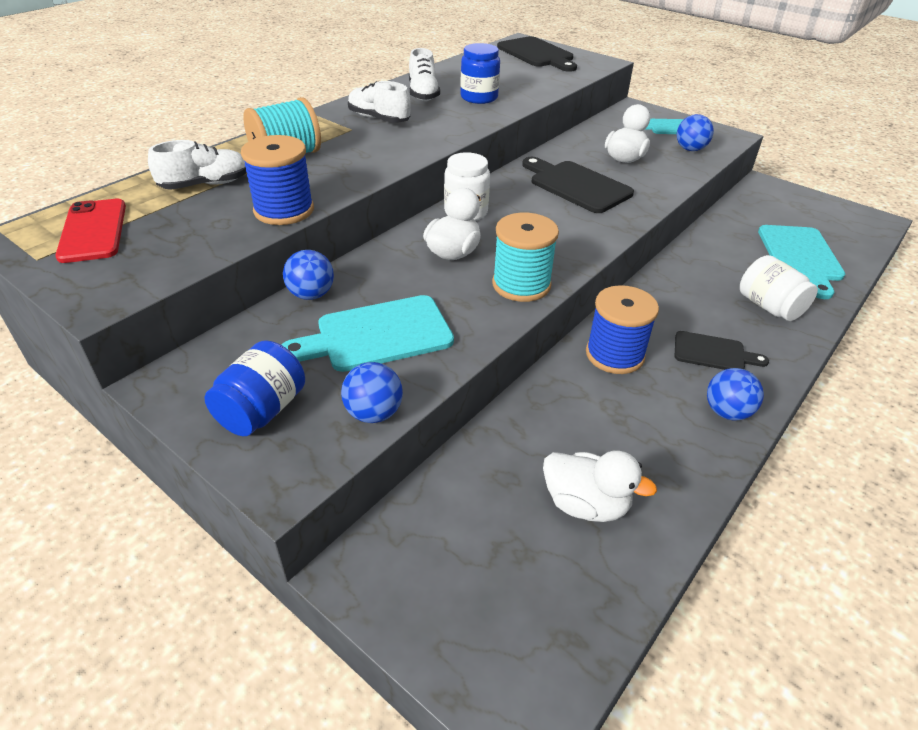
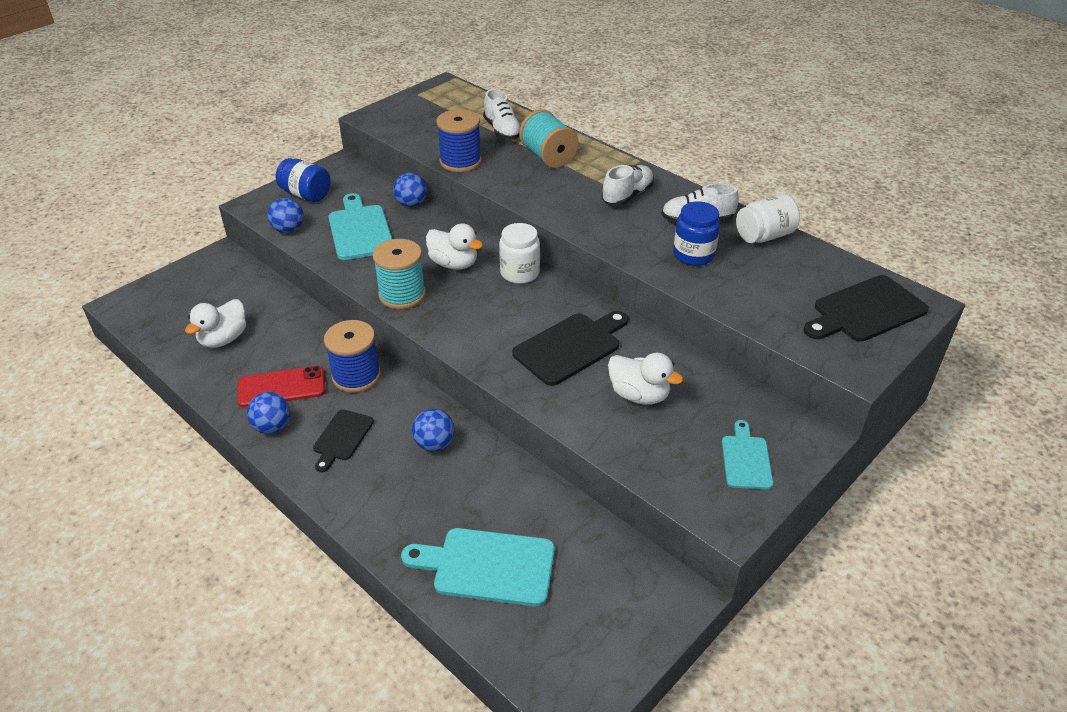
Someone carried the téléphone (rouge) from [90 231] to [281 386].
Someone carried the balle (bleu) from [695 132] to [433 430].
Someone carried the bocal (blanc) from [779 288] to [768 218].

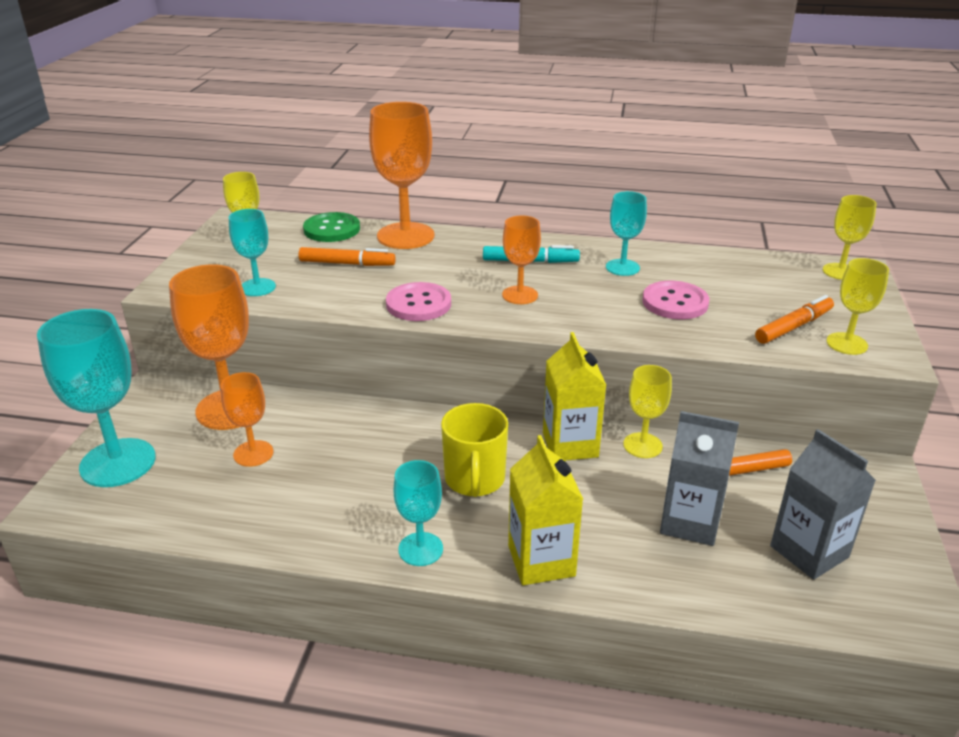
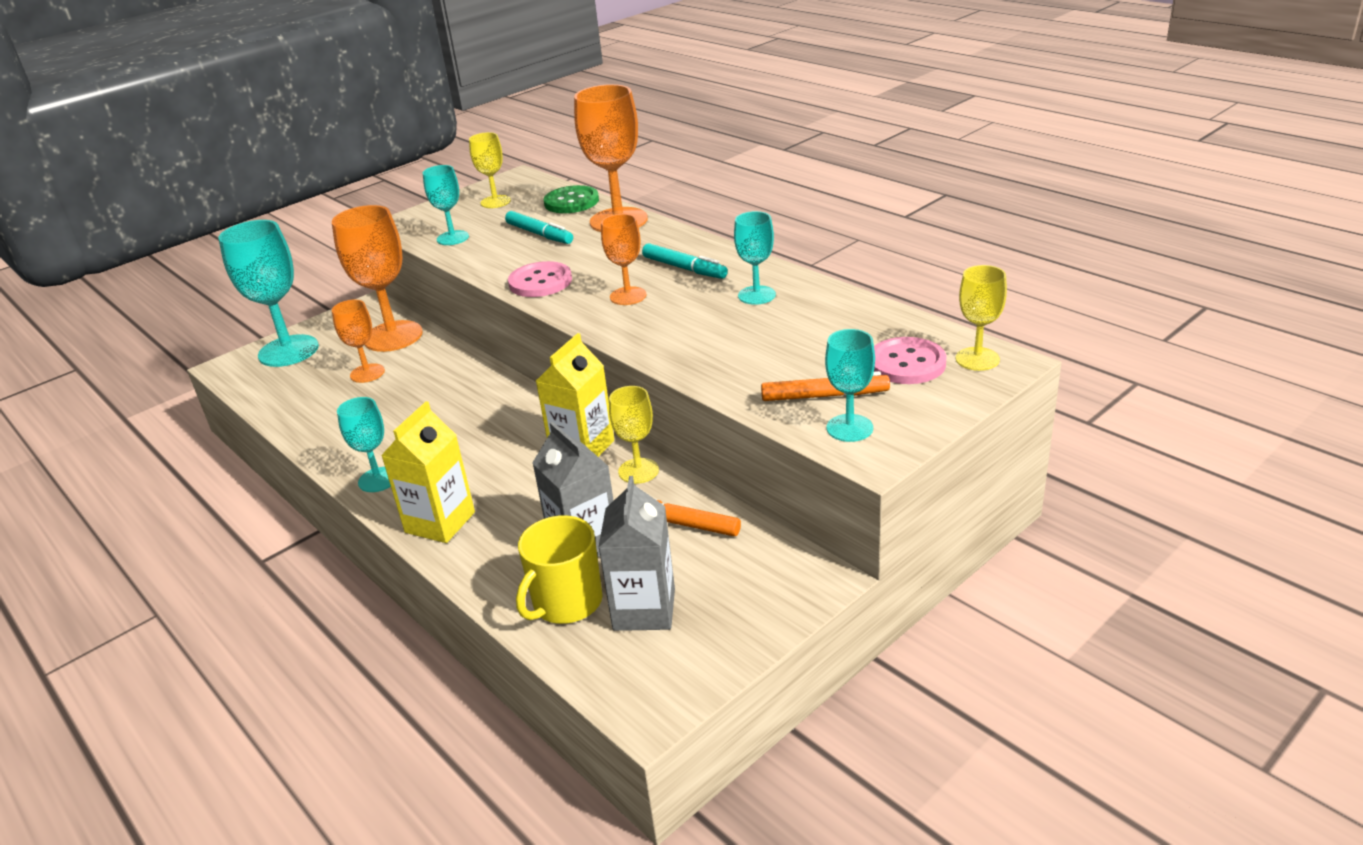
Someone repainted the feutre (orange) at [347 256], which became the feutre (turquoise) at [539 227].
Someone carried the tasse (jaune) from [474 450] to [559 569].
Someone carried the bouton (rose) from [675 300] to [910 360].
Someone repainted the verre à pied (jaune) at [857 306], which became the verre à pied (turquoise) at [850 385].

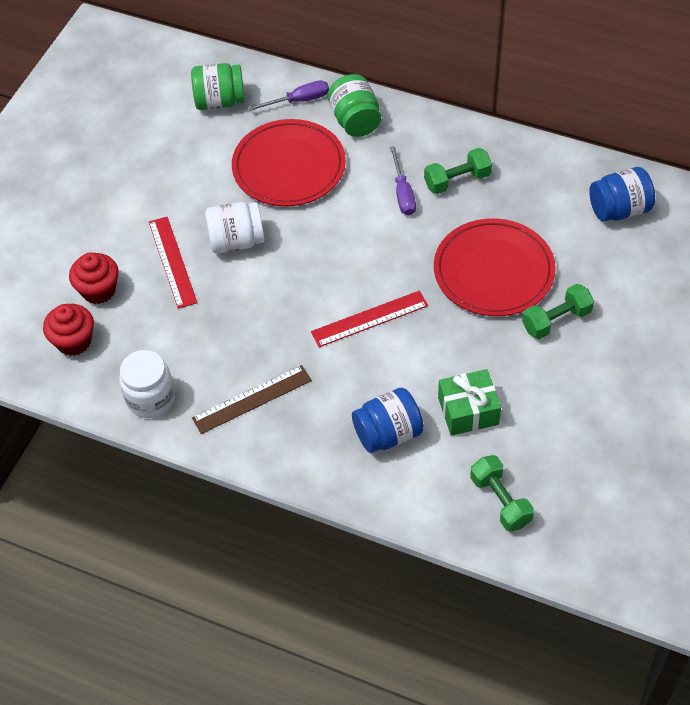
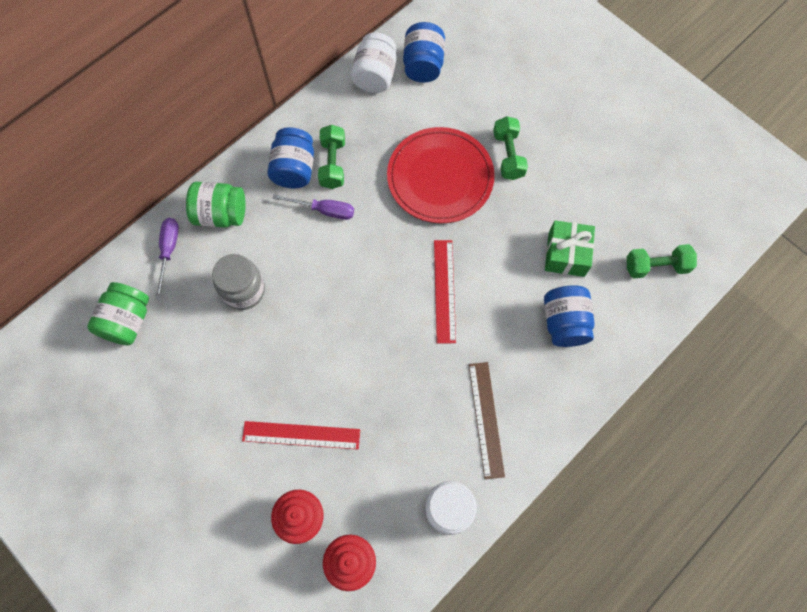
Someone carried the bocal (blanc) from [234 228] to [374 62].
Someone swapped the assiette (rouge) at [289 163] for the bocal (gris) at [238 282].
Someone put down the bocal (bleu) at [291 158].

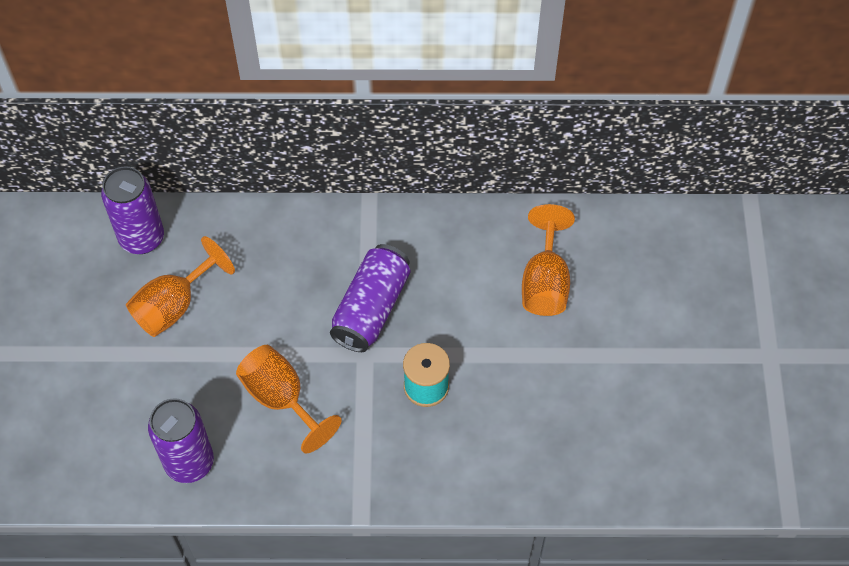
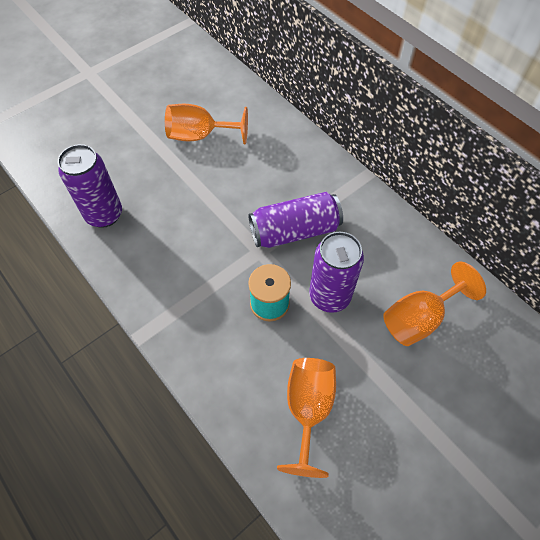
Someone carried the canette (violet) from [132 210] to [336 272].
Someone carried the verre à pied (orange) from [289 399] to [306 418].

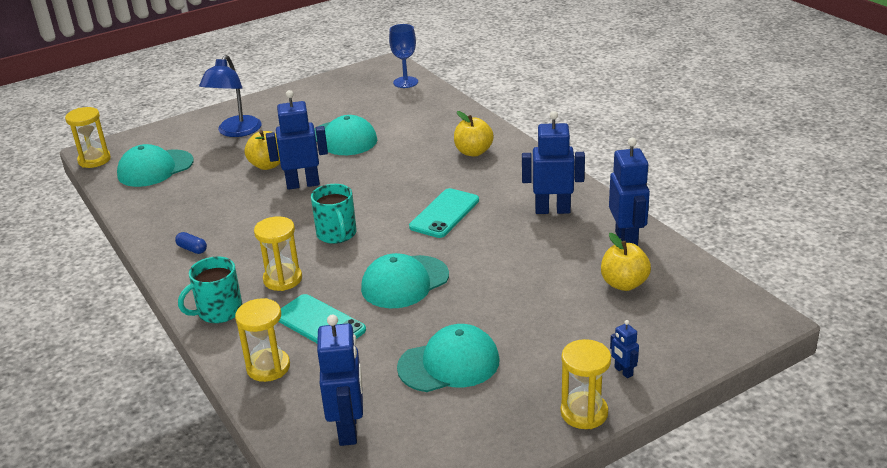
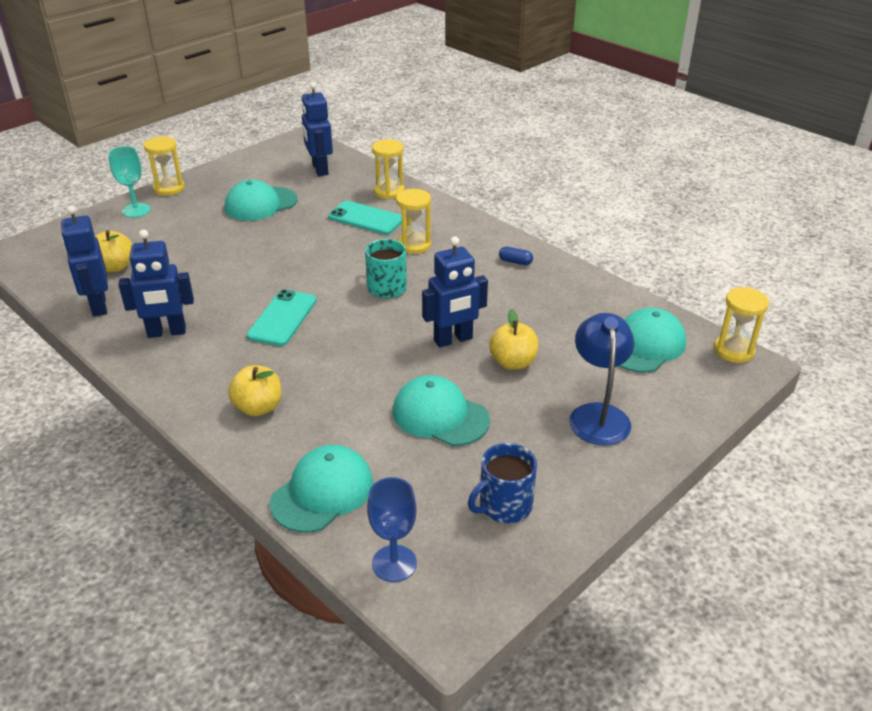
Someone took away the tasse (turquoise) at [210 289].
Someone carried the casquette (turquoise) from [405 280] to [321 489].
Someone swapped the robot (bleu) at [624 349] for the verre à pied (turquoise) at [129 182].
Someone put down the tasse (bleu) at [502 483].

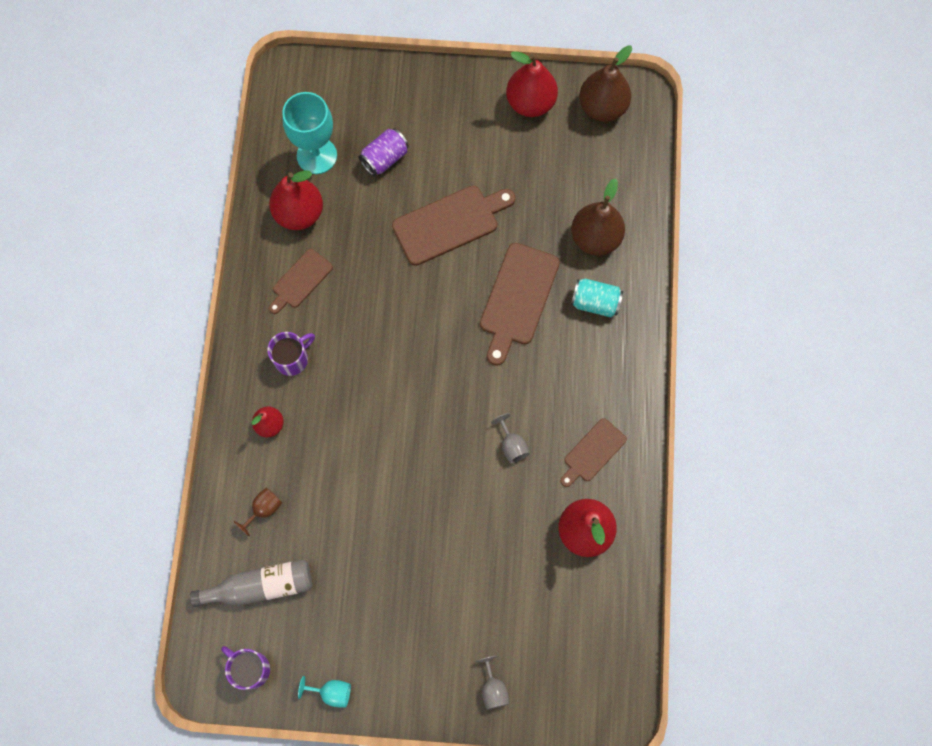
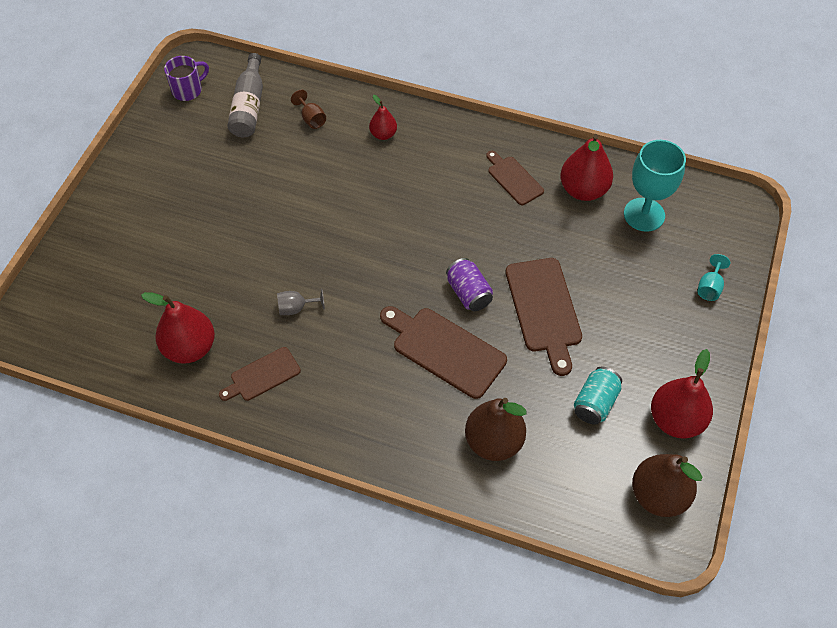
Someone took away the tasse (violet) at [291 354].
Someone carried the verre à pied (turquoise) from [324 692] to [713 277].
Someone carried the canette (violet) from [383 152] to [469 284].
Someone took away the verre à pied (gris) at [492 683].
Someone rotated the planche à découper (marron) at [594 452] by 90 degrees counterclockwise.
Someone carried the canette (turquoise) from [597 297] to [598 396].

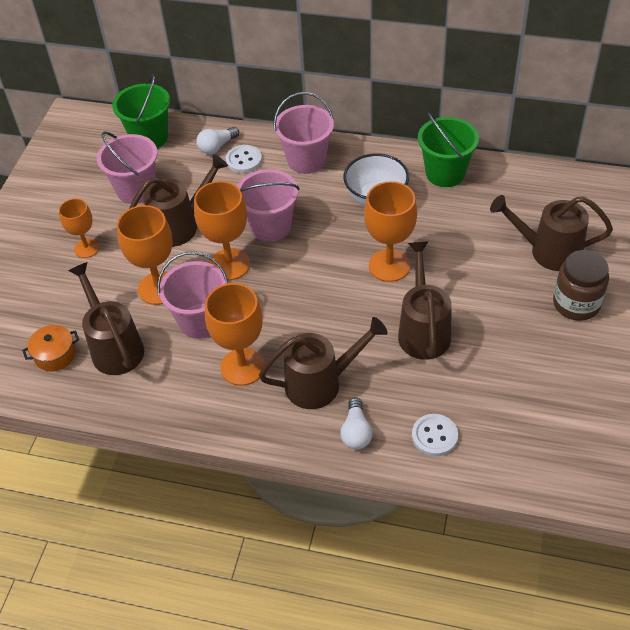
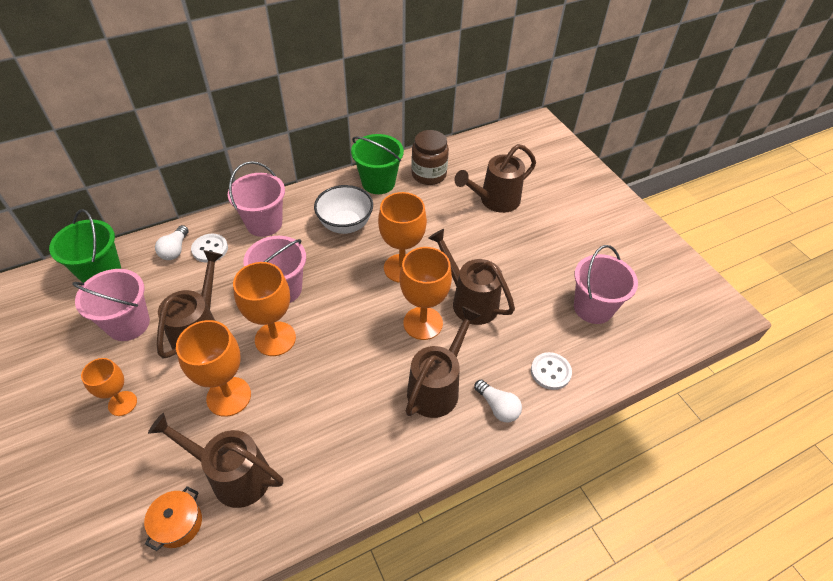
Someone carried the seau (rose) from [192 295] to [606 284].
Someone carried the verre à pied (orange) from [235 334] to [426 293].
Someone carried the bocal (marron) from [581 285] to [430 157].

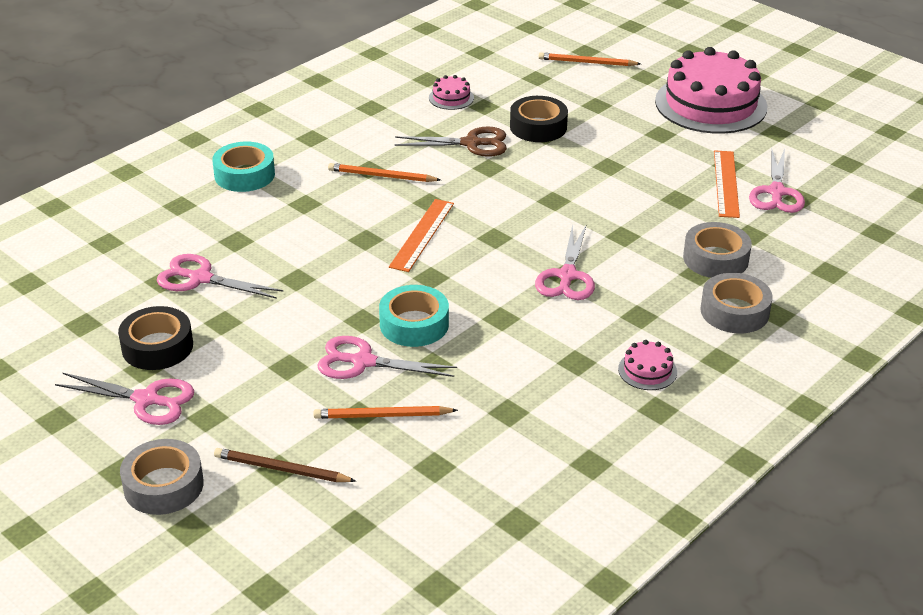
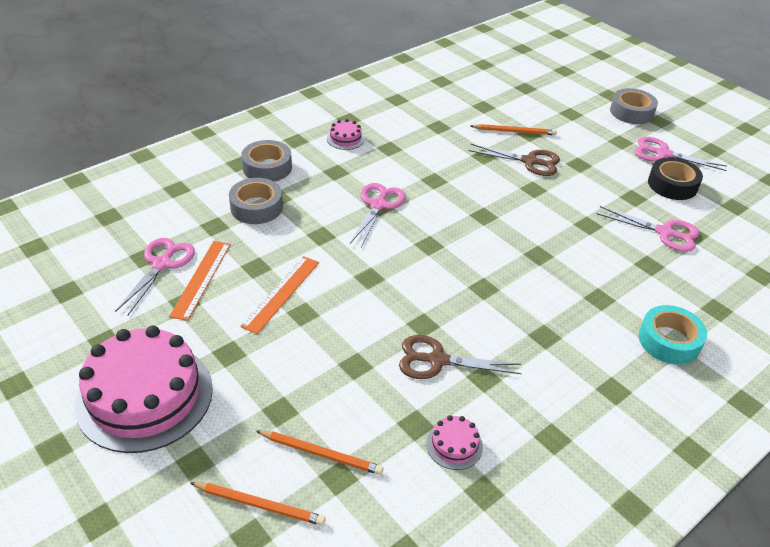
Someone took away the crayon (marron) at [285 465].
Someone repainted the ciseaux (rose) at [387 357], which became the ciseaux (marron) at [514 160].
Someone carried the crayon (orange) from [384 172] to [319 452].
Someone took away the ruban adhésif (turquoise) at [414 316].
Someone carried the règle (orange) from [421 235] to [279 295].
Someone took away the ruban adhésif (noir) at [539 119].

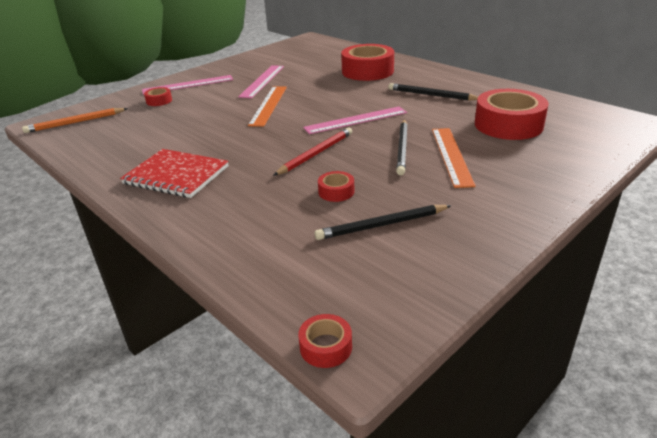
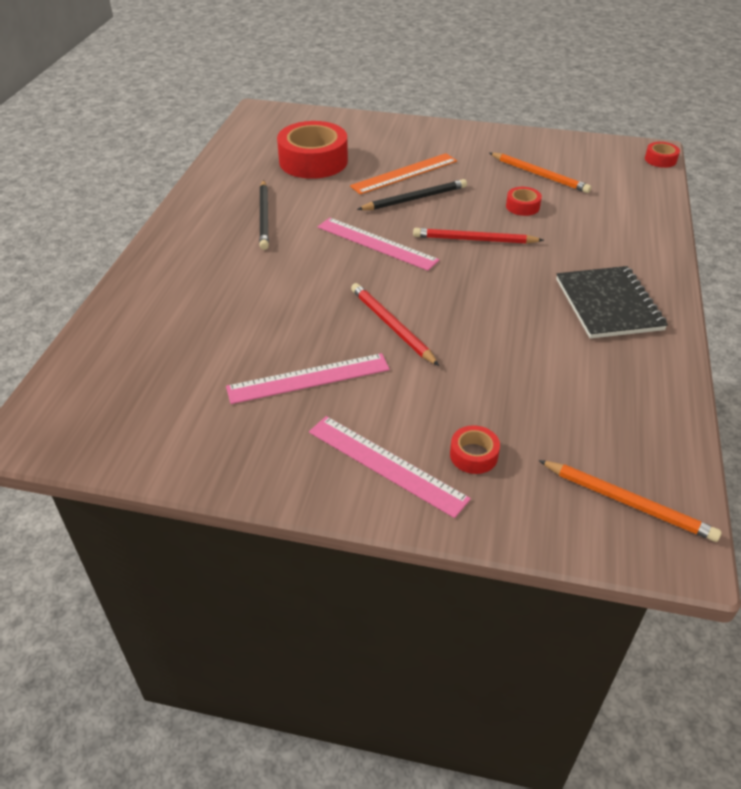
Someone repainted the carnet (rouge) at [174 173], which became the carnet (noir) at [612 302].
Someone swapped the règle (orange) at [267 106] for the crayon (rouge) at [395 324].
Someone repainted the crayon (noir) at [383 222], which became the crayon (orange) at [540 172].
Someone took away the ruban adhésif (rouge) at [367 62].

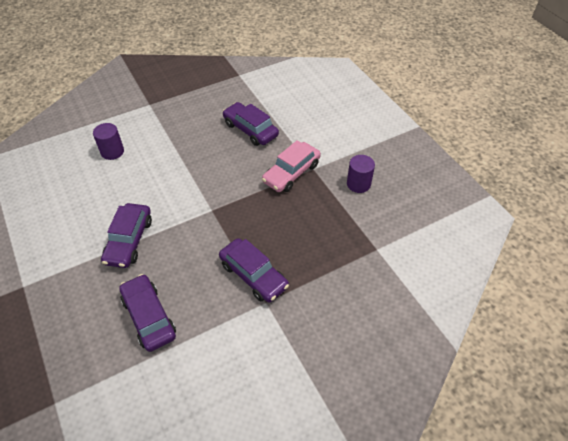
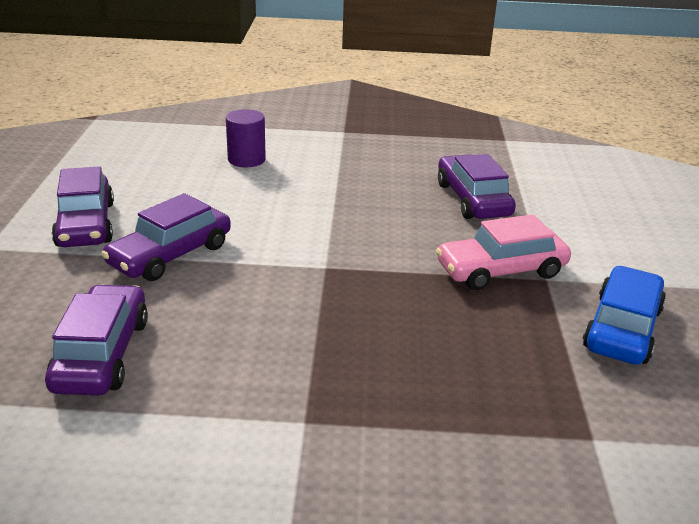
Someone carried the voiture (violet) from [254 270] to [83 206].
Someone swapped the cylindre (violet) at [361 174] for the voiture (bleu) at [624 315].

